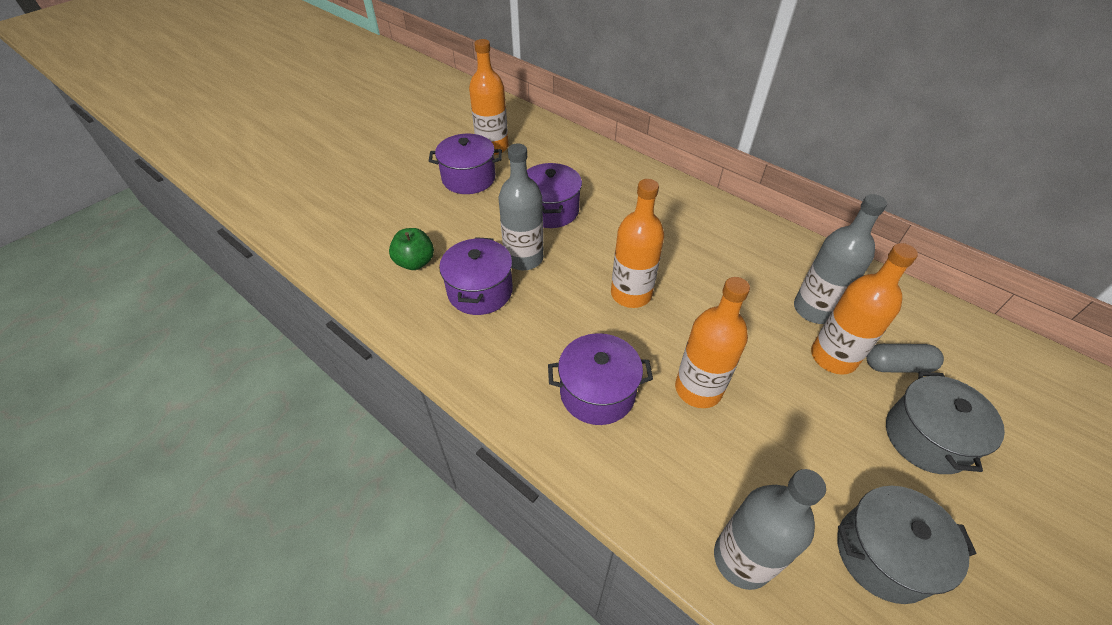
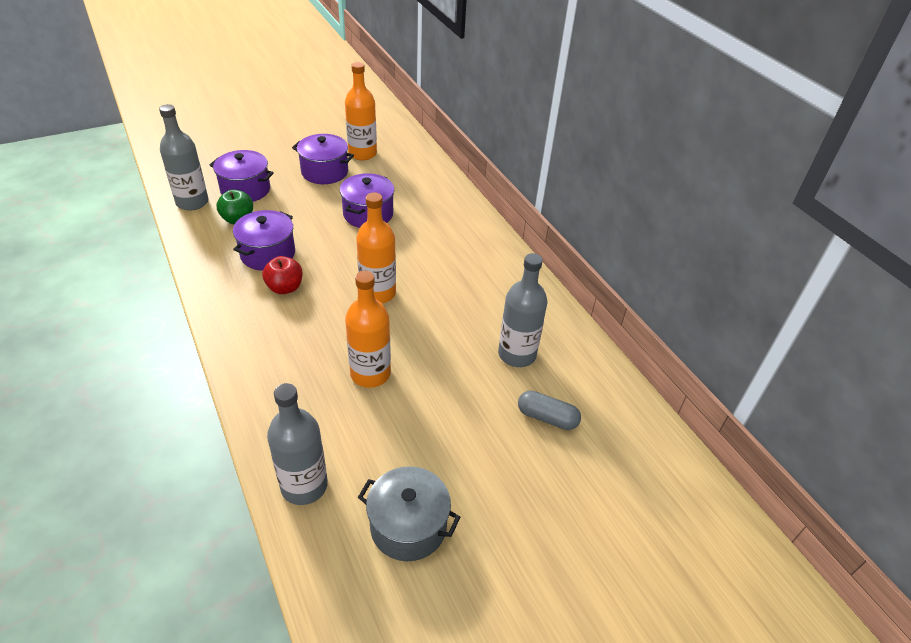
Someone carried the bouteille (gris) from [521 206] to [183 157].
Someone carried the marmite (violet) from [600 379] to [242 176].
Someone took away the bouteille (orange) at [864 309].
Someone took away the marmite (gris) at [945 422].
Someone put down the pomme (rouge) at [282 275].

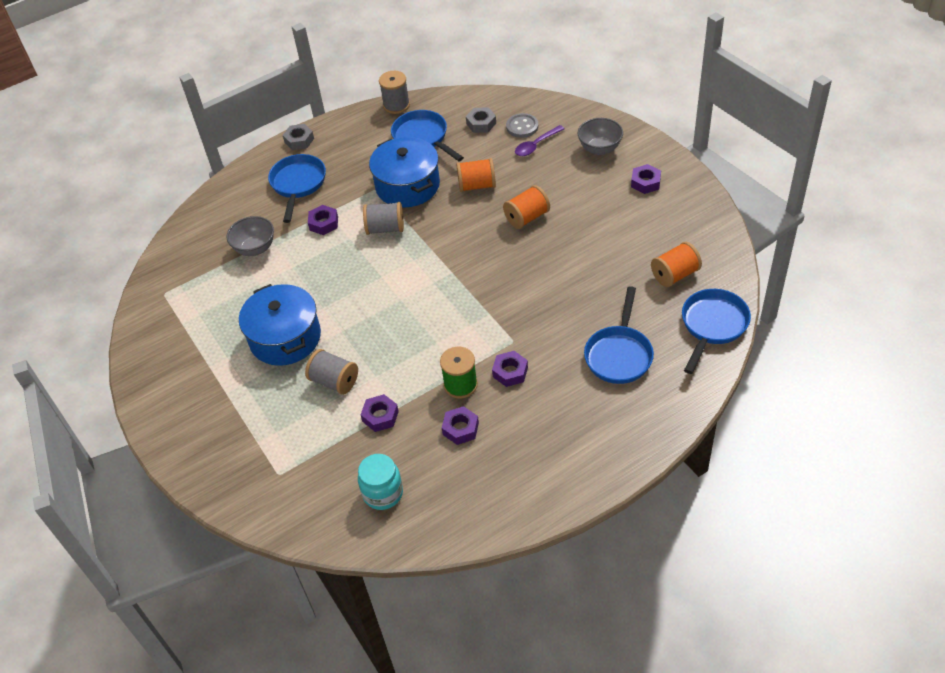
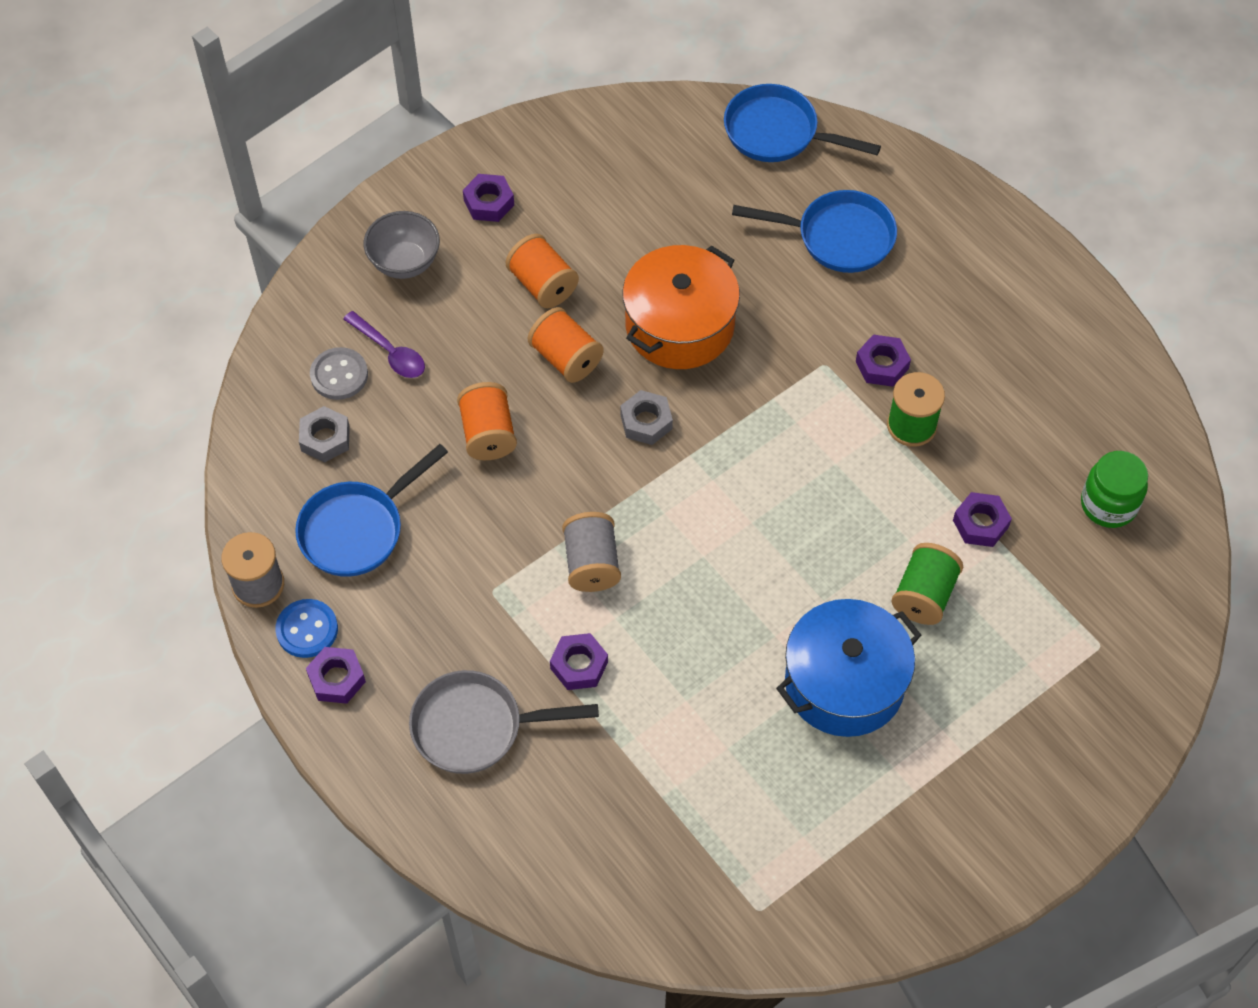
Someone took away the bol (gris) at [250 236].
Someone repainted the poêle (bleu) at [297 188], which became the poêle (gris) at [504 722].
Someone carried the écrou (gris) from [298 137] to [646 417].
Someone repainted the bobine (gris) at [331 372], which became the bobine (vert) at [927 584].
Someone repainted the bocal (turquoise) at [380 482], which became the bocal (vert) at [1114 489].
Someone took away the marmite (bleu) at [404 172].
Someone carried the écrou (violet) from [460 425] to [336 675].
Someone carried the bobine (orange) from [676 264] to [542 271].
Someone put down the bouton (bleu) at [306 628].
Someone put down the marmite (orange) at [681 307].

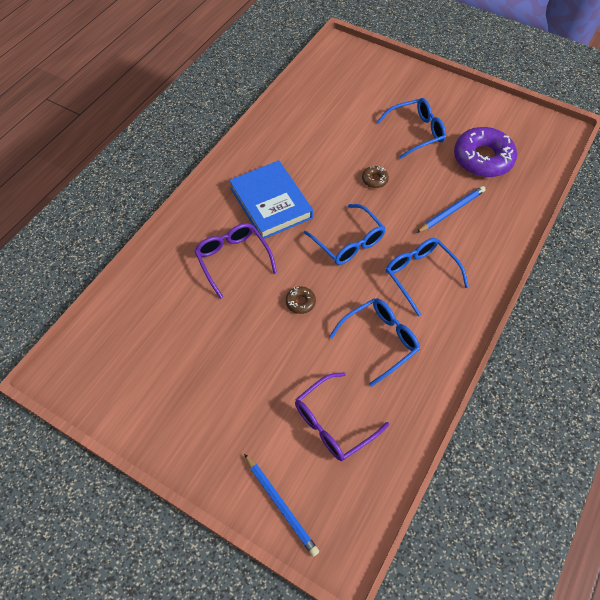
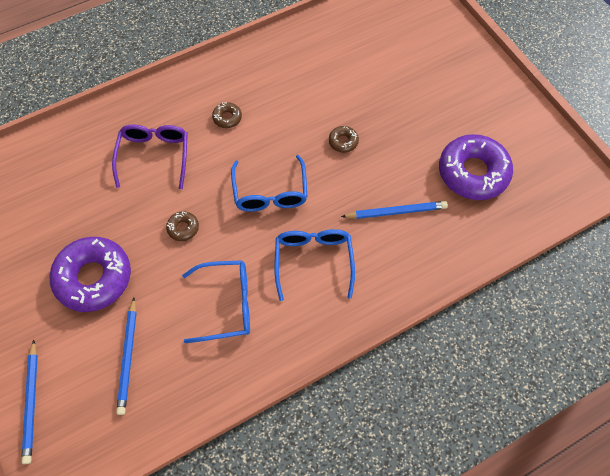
Someone swapped the livre (bleu) at [271 199] for the beignet (marron) at [227 115].
Someone swapped the lunettes (violet) at [342 416] for the crayon (bleu) at [126 356].
Someone took away the lunettes (bleu) at [411 128].
Someone put down the beignet (violet) at [90 274].

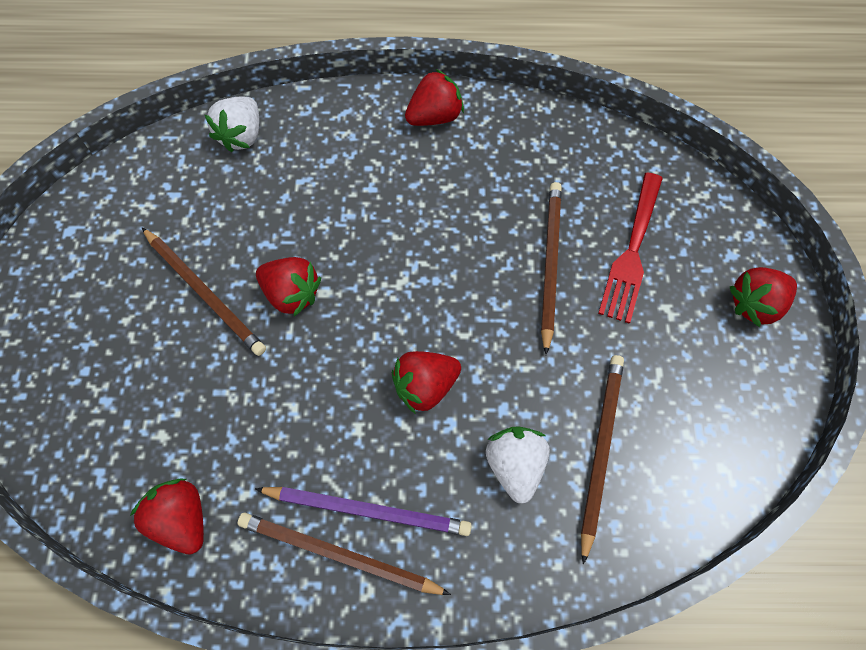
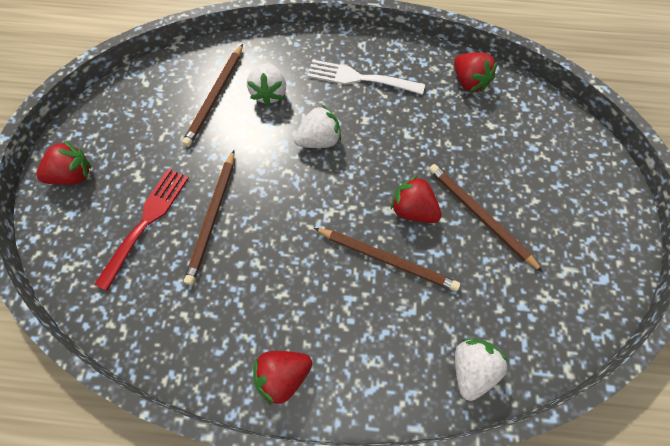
Someone carried the crayon (marron) from [344 554] to [387 259].
Someone swapped the crayon (violet) at [363 511] for the fourchette (blanc) at [366 77].
Someone repainted the fraise (rouge) at [426 382], which became the fraise (blanc) at [317 126].

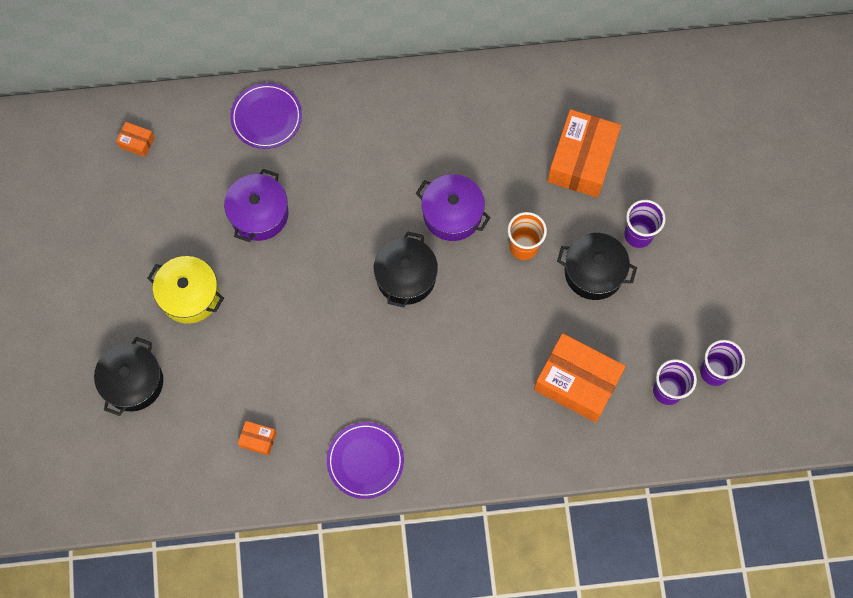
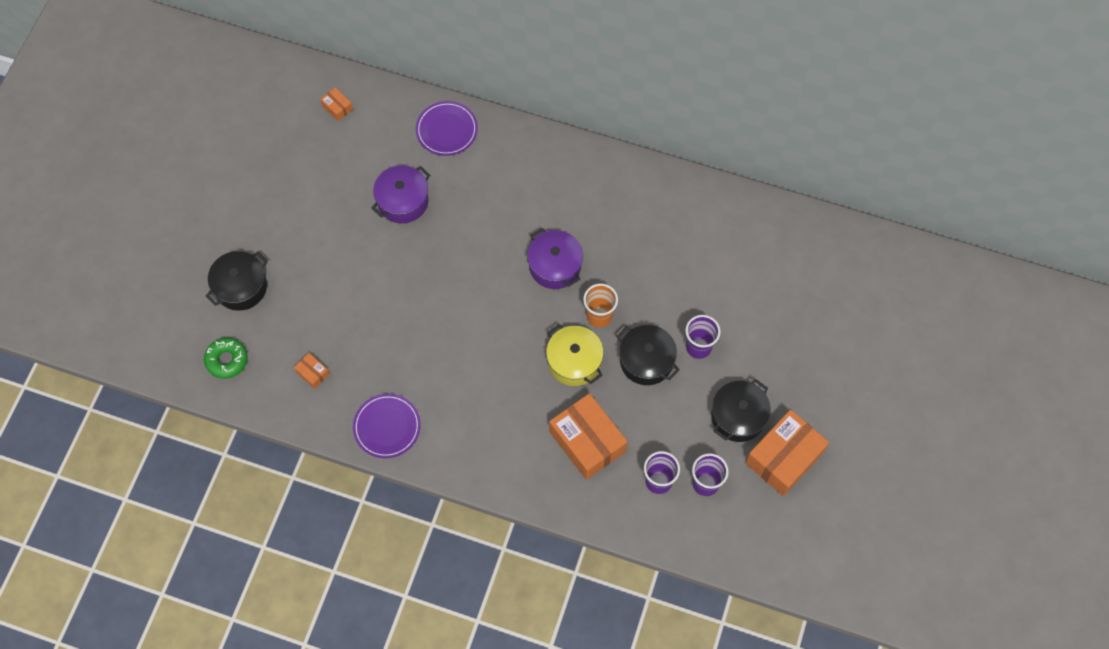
Someone carried the marmite (jaune) from [185 290] to [575 355].
Someone carried the marmite (noir) from [406 269] to [741 410].
Someone carried the boîte (orange) from [584 153] to [787 452].
Someone put down the beignet (vert) at [226 358].

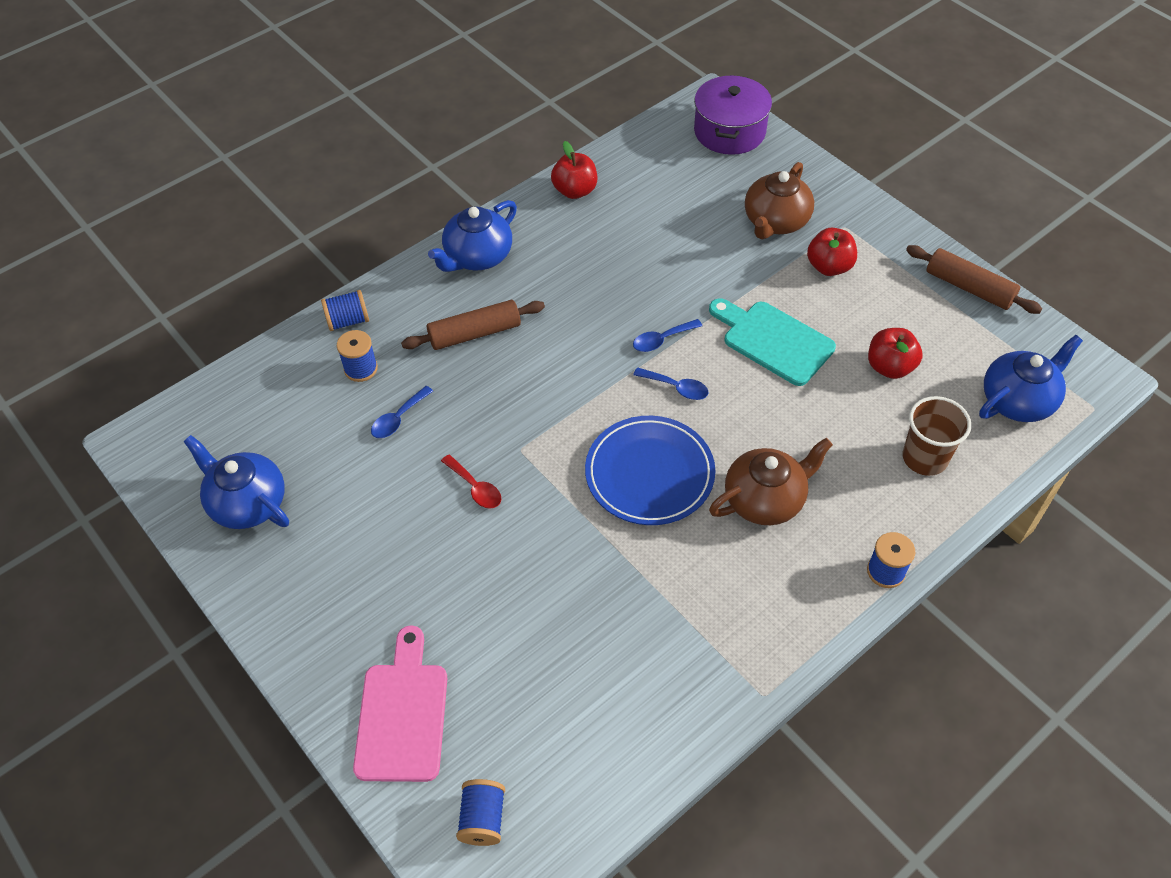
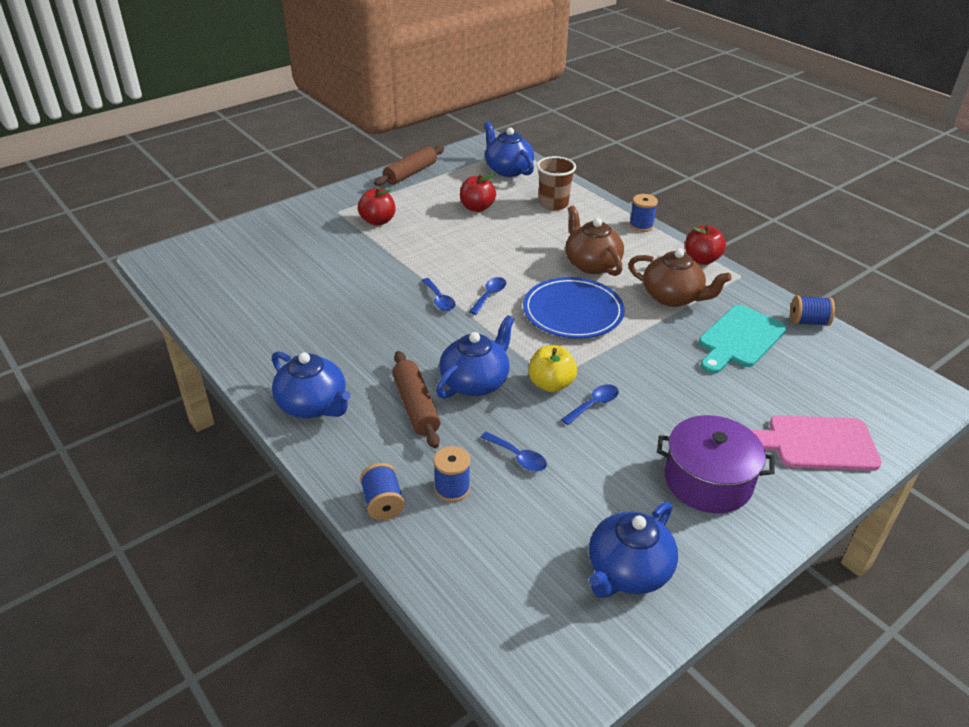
Someone repainted the cuillère (rouge) at [471 482], which became the cuillère (bleu) at [590 404].
Someone carried the bobine (bleu) from [480 812] to [812 311].
Someone carried the pomme (rouge) from [574 170] to [705 245].
Someone carried the marmite (violet) from [733 115] to [716 464].
Someone carried the planche à découper (turquoise) from [772 342] to [743 339].
Someone carried the théière (marron) from [779 200] to [680 277].
Someone put down the théière (bleu) at [475 356].
Someone put down the pomme (jaune) at [552 368].

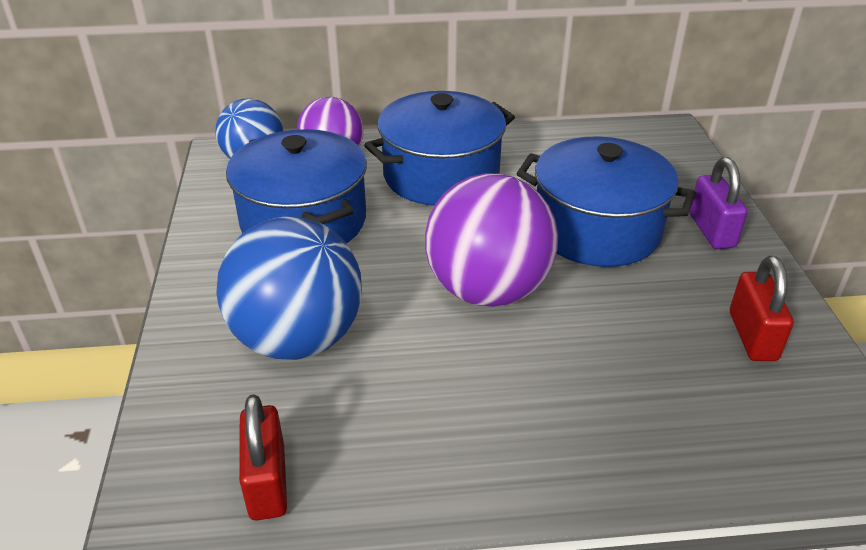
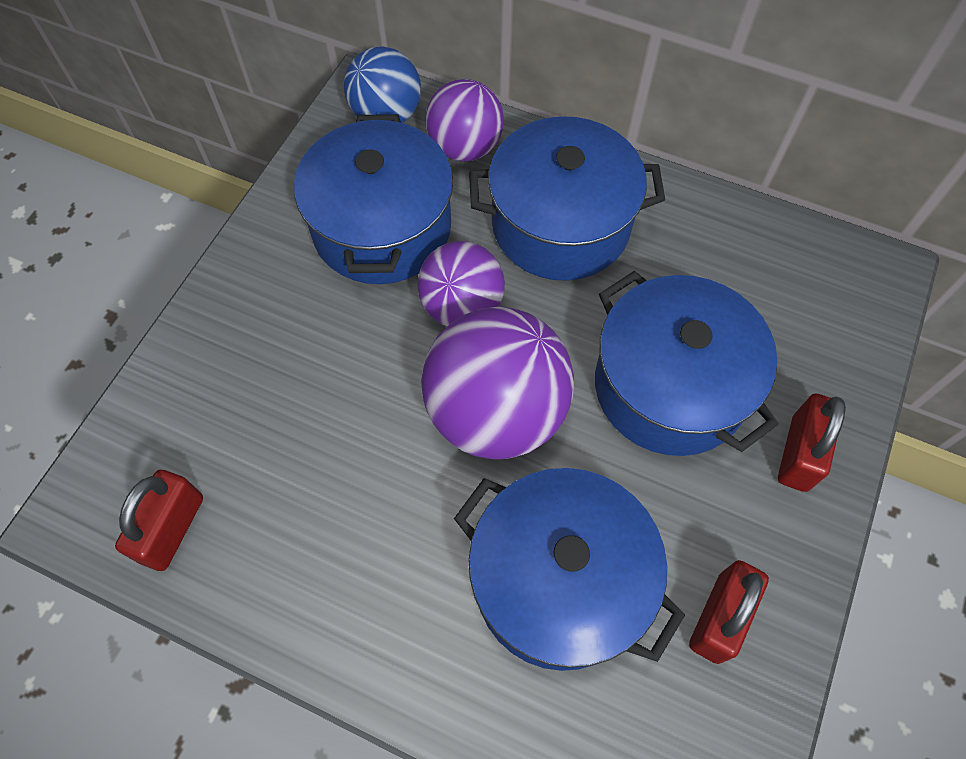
Someone took away the balle (bleu) at [289 288].
Someone repainted the cadenas (violet) at [718 203], which became the cadenas (rouge) at [812 442].
Someone put down the balle (violet) at [461 283].
Someone put down the marmite (bleu) at [569 569].

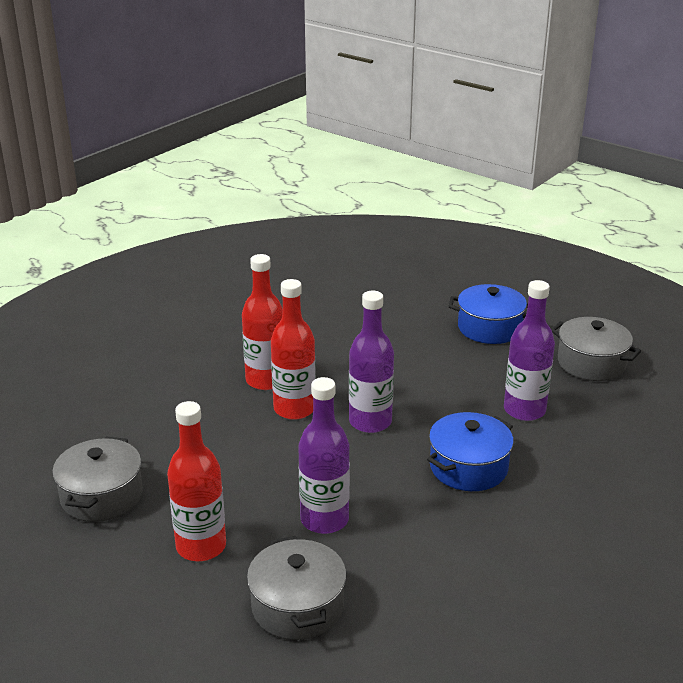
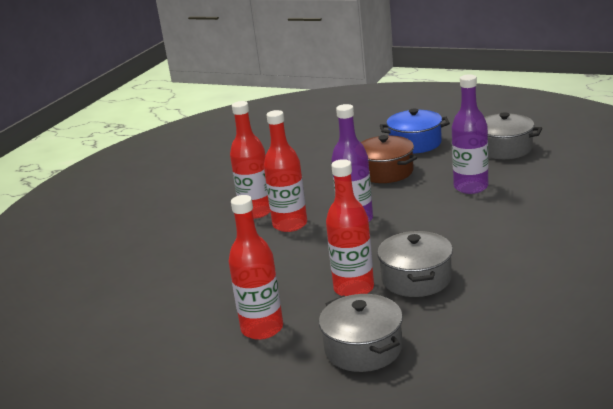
Someone carried the marmite (gris) from [97 479] to [415 264].
Someone repainted the bouteille (violet) at [324 455], which became the bouteille (rouge) at [350 227].
Someone took away the marmite (bleu) at [470 451].
Someone put down the marmite (marron) at [389 159].

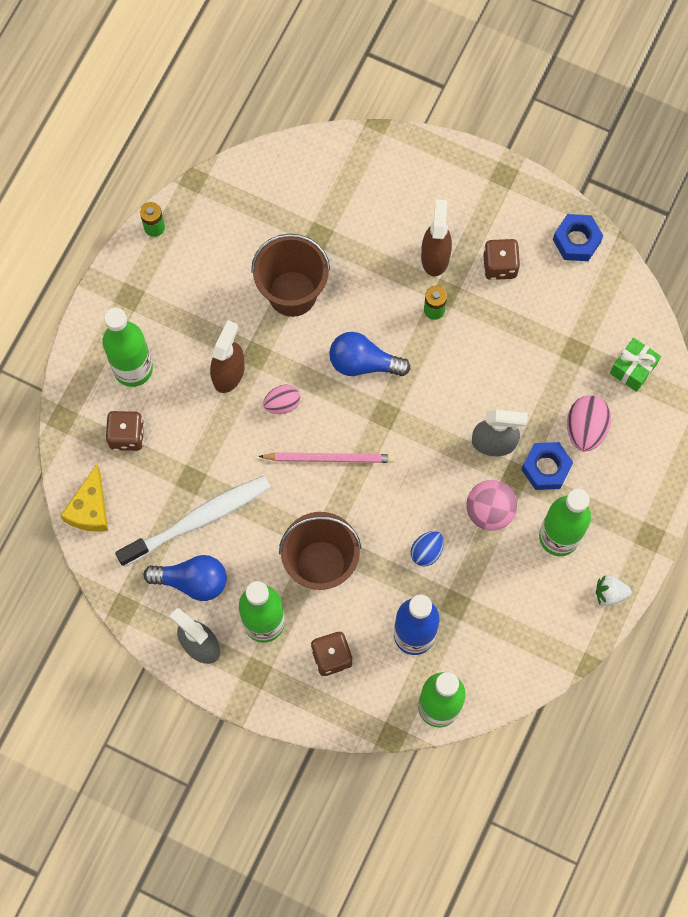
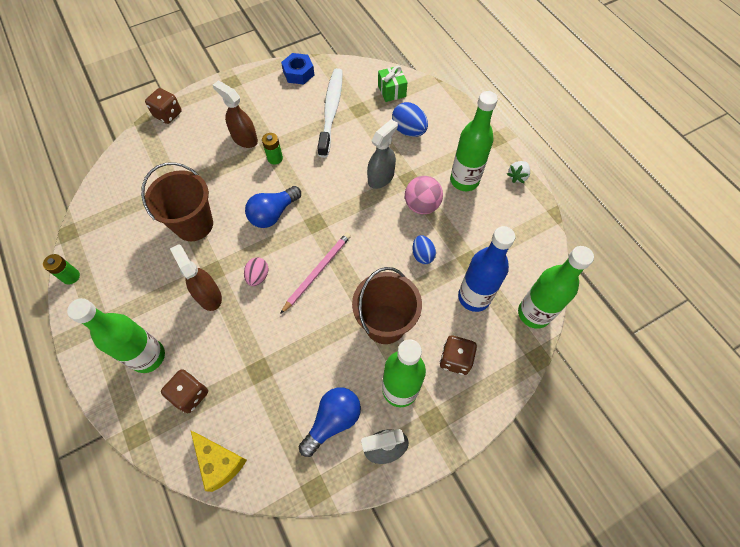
Someone carried the brosse à dents (blanc) from [193 521] to [329 113].
Someone carried the dé (marron) from [501 259] to [163 106].
Someone took away the écrou (bleu) at [547 466].
Someone repainted the œuf (rose) at [589 424], which became the œuf (bleu) at [410 119].

